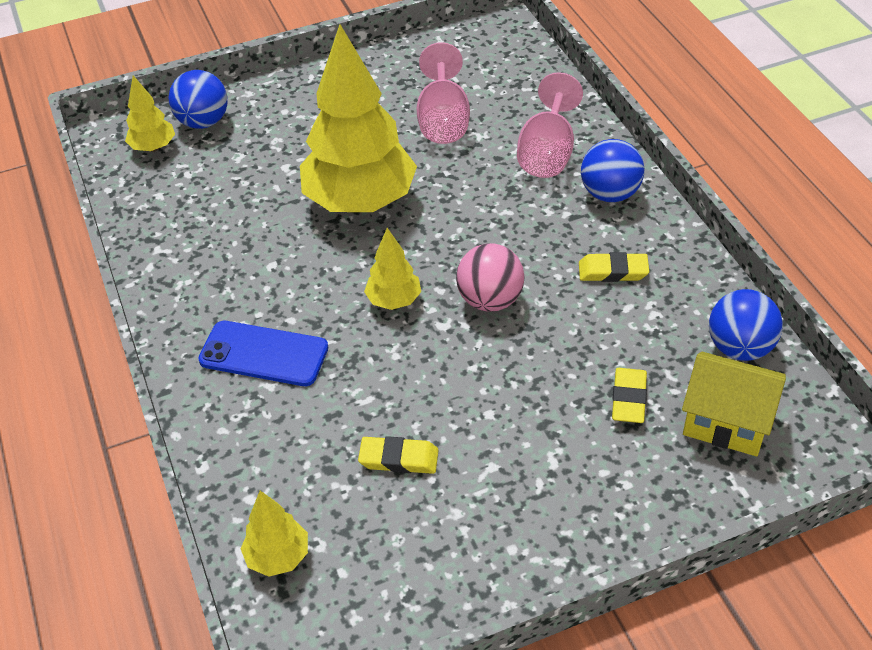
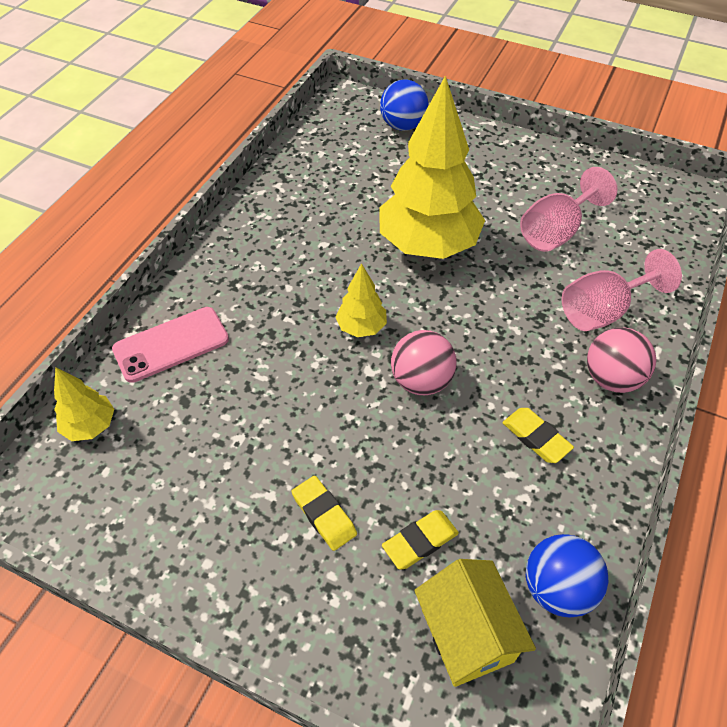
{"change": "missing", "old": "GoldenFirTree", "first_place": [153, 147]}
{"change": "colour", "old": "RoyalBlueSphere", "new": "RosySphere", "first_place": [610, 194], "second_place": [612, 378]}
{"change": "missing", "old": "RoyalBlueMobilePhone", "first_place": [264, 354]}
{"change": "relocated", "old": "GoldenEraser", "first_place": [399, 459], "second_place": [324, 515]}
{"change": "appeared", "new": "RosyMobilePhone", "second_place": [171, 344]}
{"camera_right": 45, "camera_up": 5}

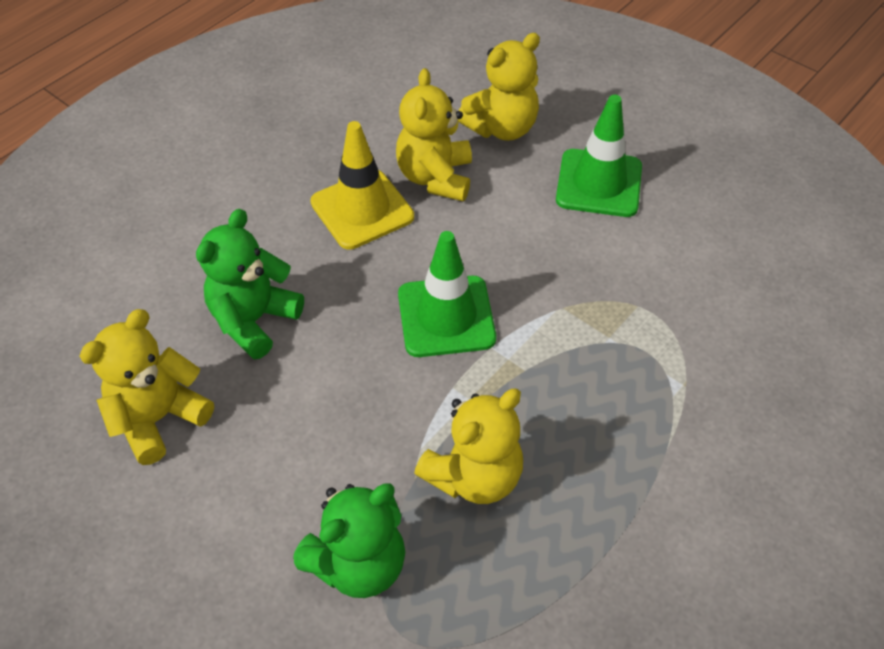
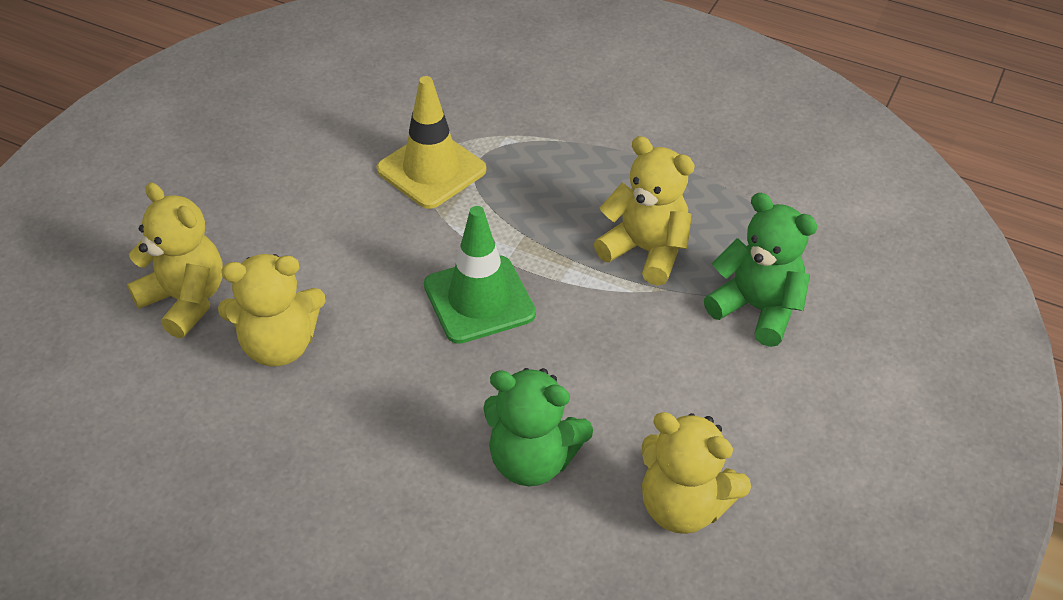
{"change": "missing", "old": "LeafGreenSafetyCone", "first_place": [599, 183]}
{"change": "relocated", "old": "GoldenSafetyCone", "first_place": [362, 209], "second_place": [431, 170]}
{"camera_right": -105, "camera_up": -5}

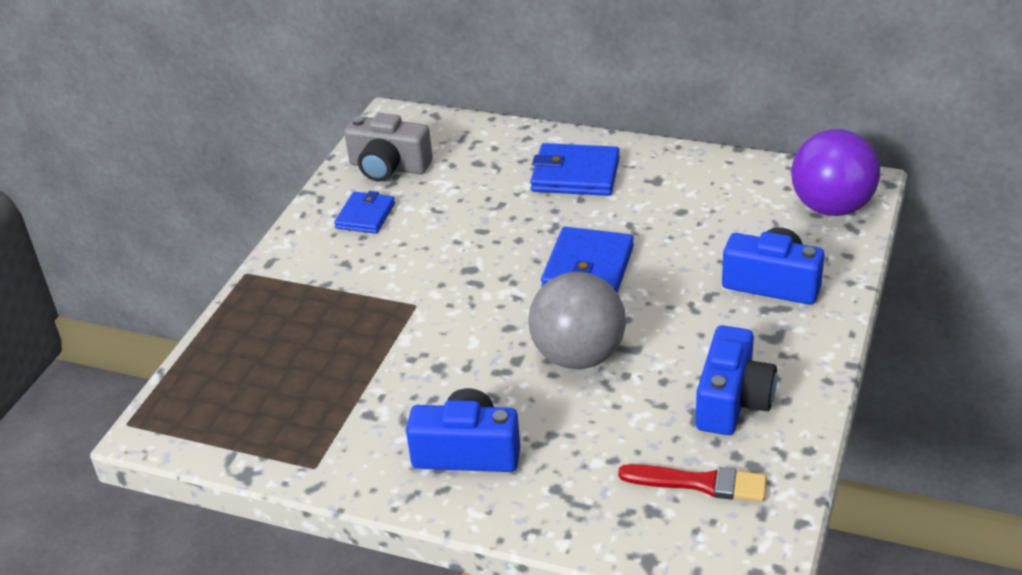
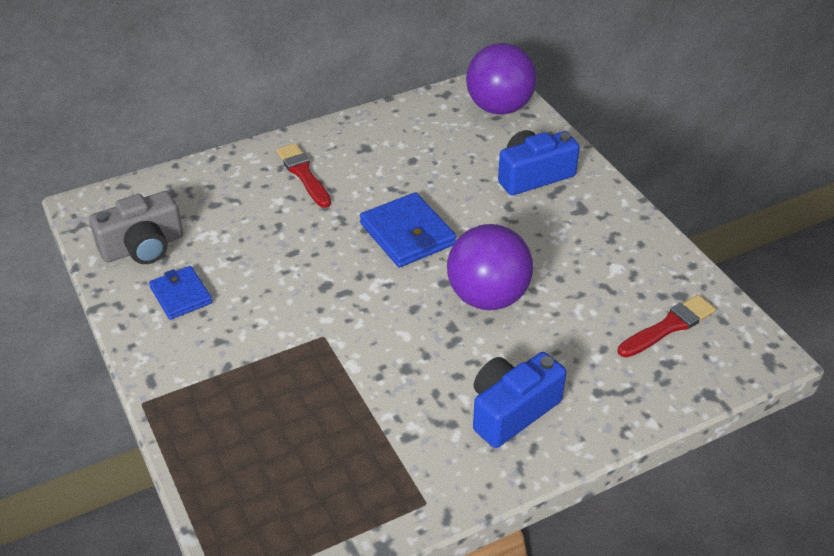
{"change": "exchanged", "old": "RoyalBlueCardWallet", "new": "CrimsonPaintBrush", "first_place": [575, 175], "second_place": [303, 174]}
{"change": "colour", "old": "GraySphere", "new": "RoyalPurpleSphere", "first_place": [578, 356], "second_place": [487, 297]}
{"change": "missing", "old": "RoyalBluePhotoCamera", "first_place": [732, 401]}
{"camera_right": -50, "camera_up": 5}

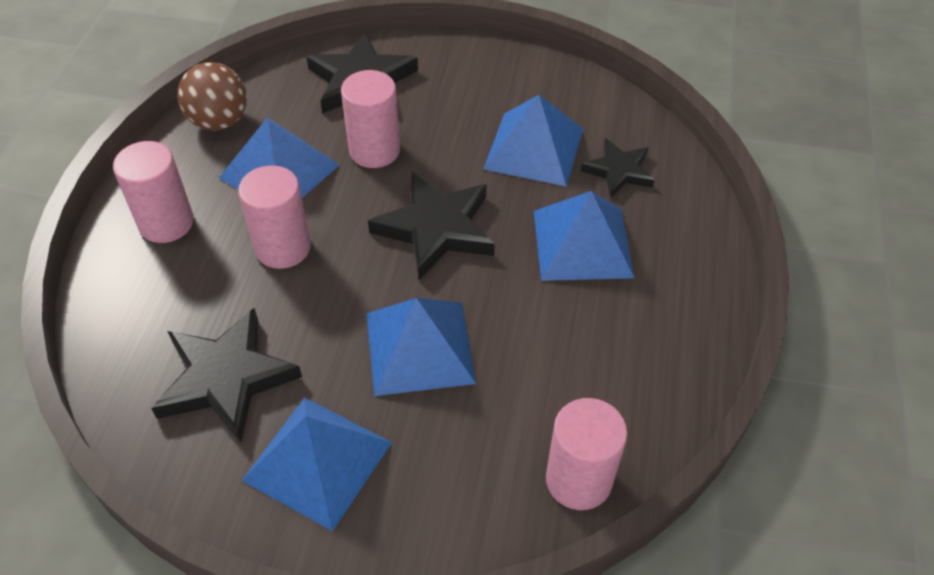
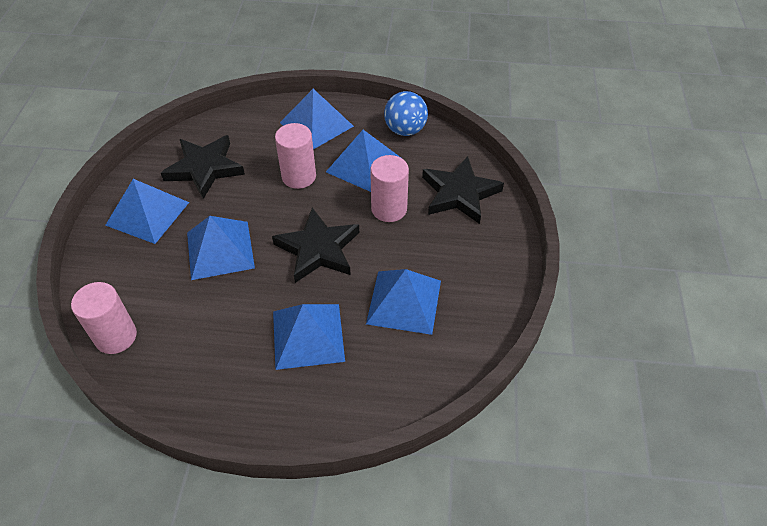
{"change": "colour", "old": "RussetSphere", "new": "RoyalBlueSphere", "first_place": [219, 121], "second_place": [405, 130]}
{"change": "missing", "old": "EbonyStarShape", "first_place": [618, 171]}
{"change": "exchanged", "old": "RosySolidCylinder", "new": "RoyalBluePyramidShape", "first_place": [166, 223], "second_place": [316, 124]}
{"camera_right": 85, "camera_up": 0}

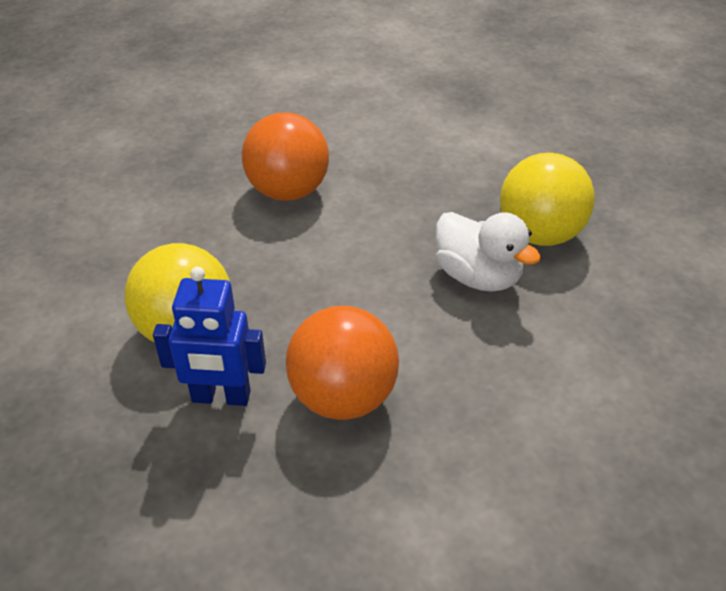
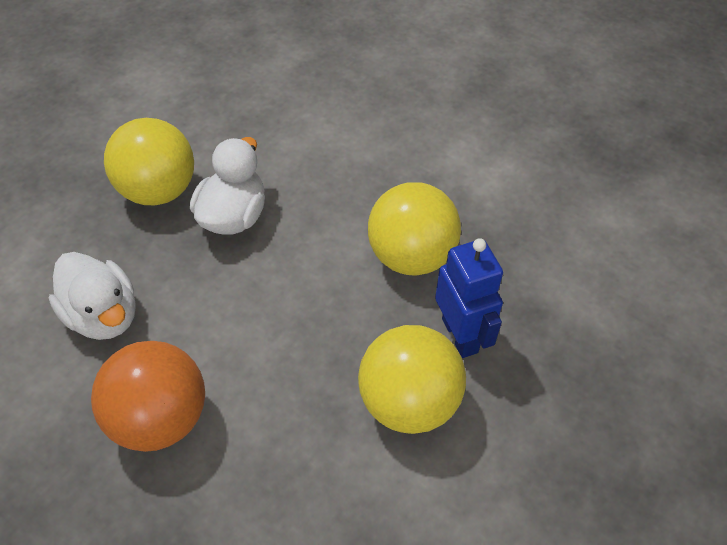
{"change": "colour", "old": "BrightOrangeSphere", "new": "GoldenSphere", "first_place": [343, 397], "second_place": [411, 256]}
{"change": "appeared", "new": "SnowWhiteToyDuck", "second_place": [104, 315]}
{"camera_right": -115, "camera_up": 10}

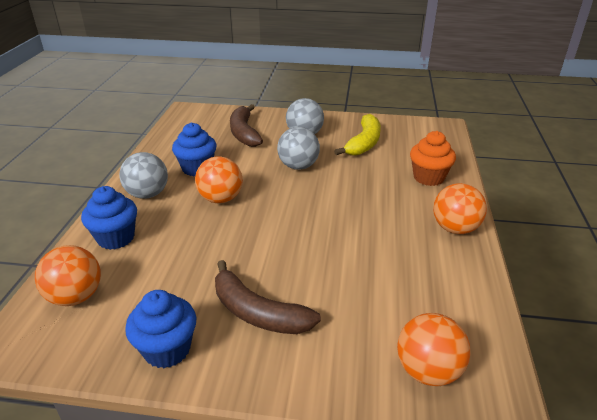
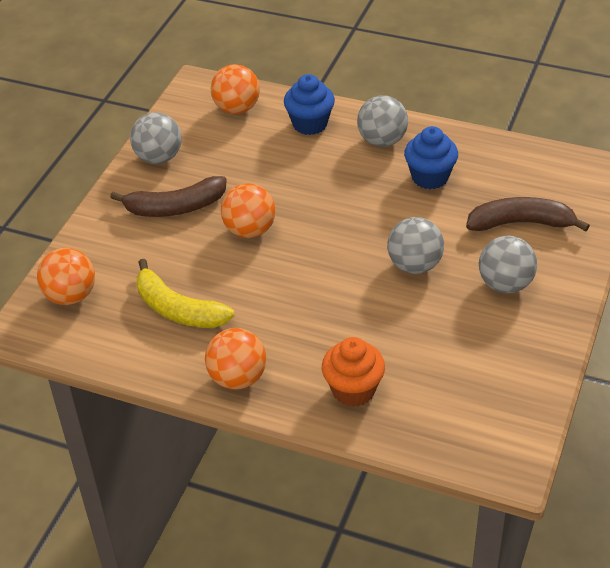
{"change": "relocated", "old": "GoldenBananaFruit", "first_place": [364, 143], "second_place": [178, 309]}
{"change": "relocated", "old": "BrightOrangeSphere", "first_place": [221, 199], "second_place": [249, 230]}
{"change": "spun", "old": "RussetBananaFruit", "first_place": [257, 312], "second_place": [175, 207], "degrees": -150}
{"change": "exchanged", "old": "RoyalBlueFairyCake", "new": "GraySphere", "first_place": [167, 349], "second_place": [158, 158]}
{"camera_right": 105, "camera_up": 10}

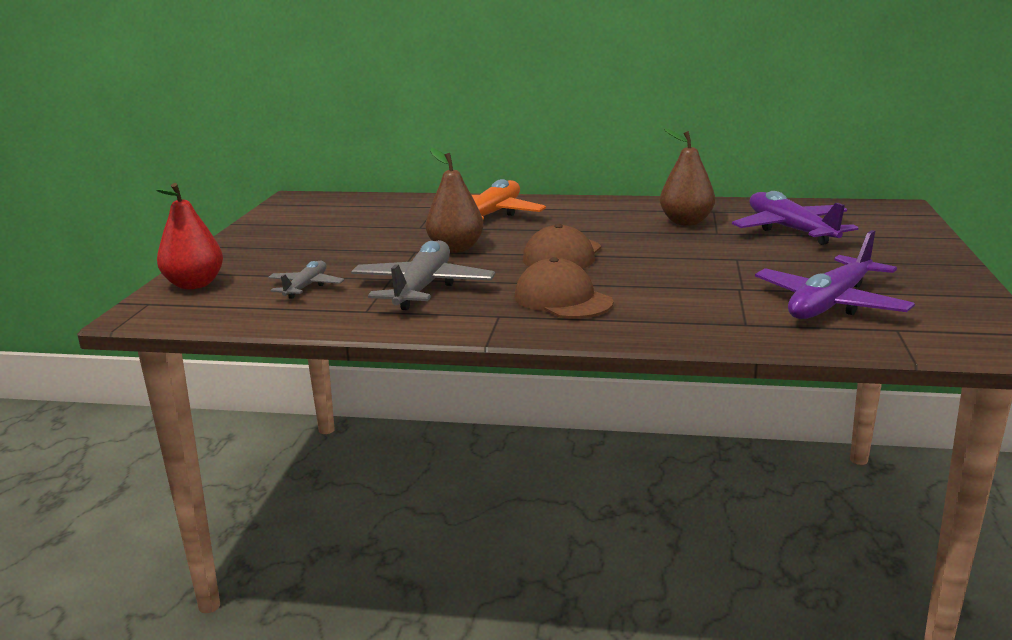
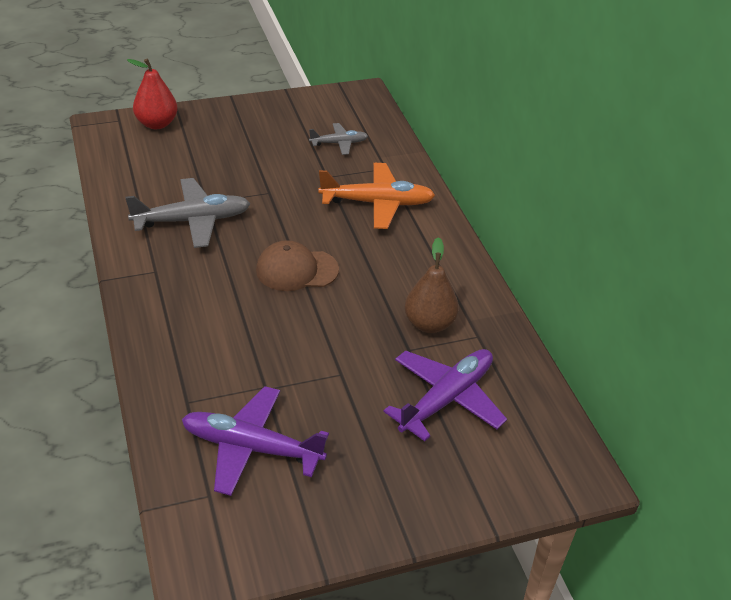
{"change": "missing", "old": "RussetPear", "first_place": [455, 249]}
{"change": "missing", "old": "RussetPeakedCap", "first_place": [562, 299]}
{"change": "relocated", "old": "GrayAeroplane", "first_place": [306, 287], "second_place": [339, 143]}
{"camera_right": 60, "camera_up": 20}

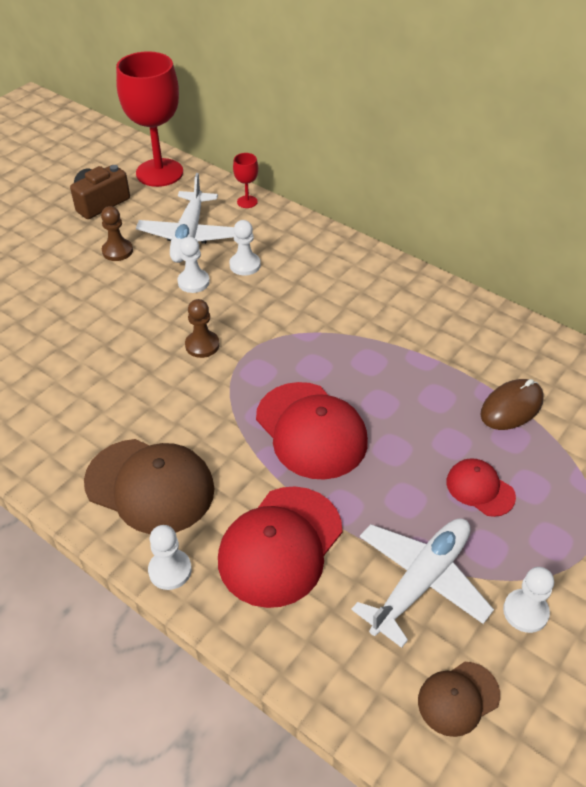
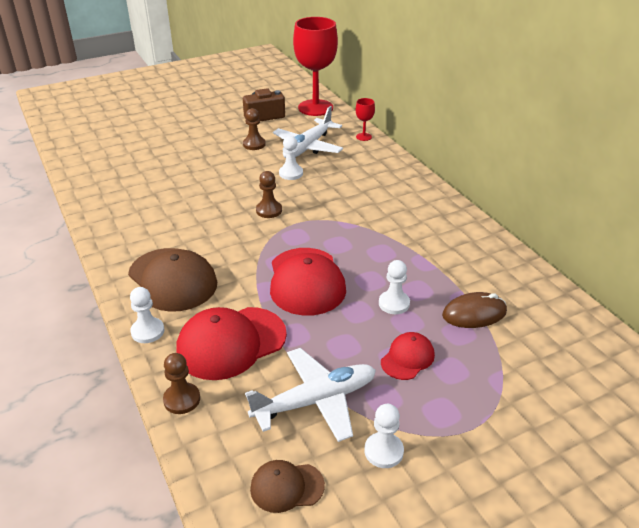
{"change": "relocated", "old": "SnowWhitePawn", "first_place": [245, 265], "second_place": [394, 303]}
{"change": "spun", "old": "CrimsonPeakedCap", "first_place": [480, 489], "second_place": [407, 358], "degrees": 60}
{"change": "appeared", "new": "RussetPawn", "second_place": [182, 399]}
{"camera_right": 25, "camera_up": -10}

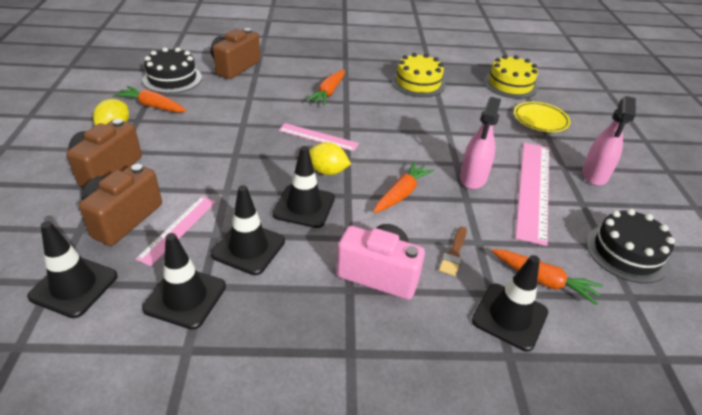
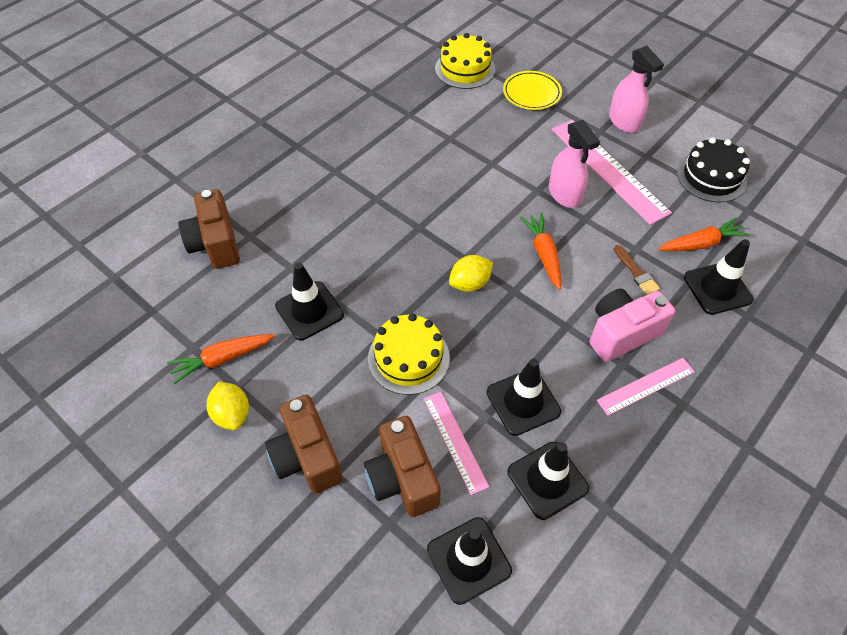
{"change": "missing", "old": "EbonyCake", "first_place": [172, 79]}
{"change": "relocated", "old": "GoldenCake", "first_place": [418, 83], "second_place": [408, 358]}
{"change": "missing", "old": "BrightOrangeToyCarrot", "first_place": [328, 93]}
{"change": "relocated", "old": "RosyRuler", "first_place": [318, 137], "second_place": [646, 386]}
{"change": "relocated", "old": "EbonySafetyCone", "first_place": [304, 206], "second_place": [309, 310]}
{"camera_right": -45, "camera_up": 15}

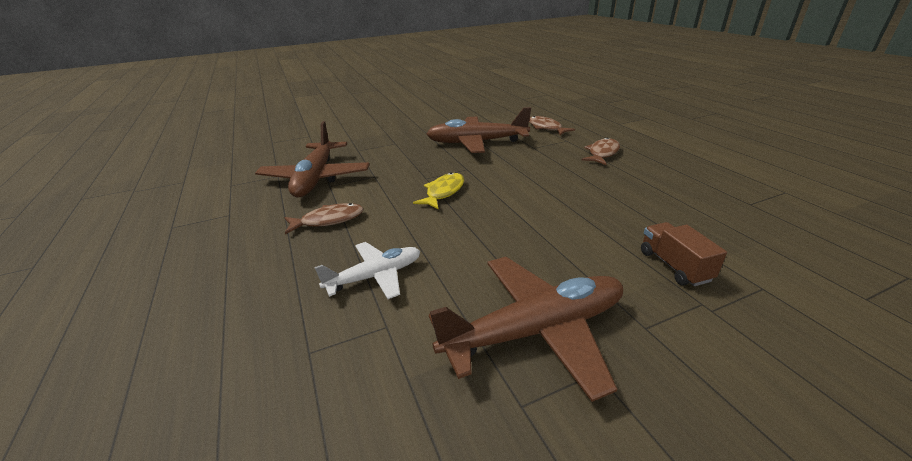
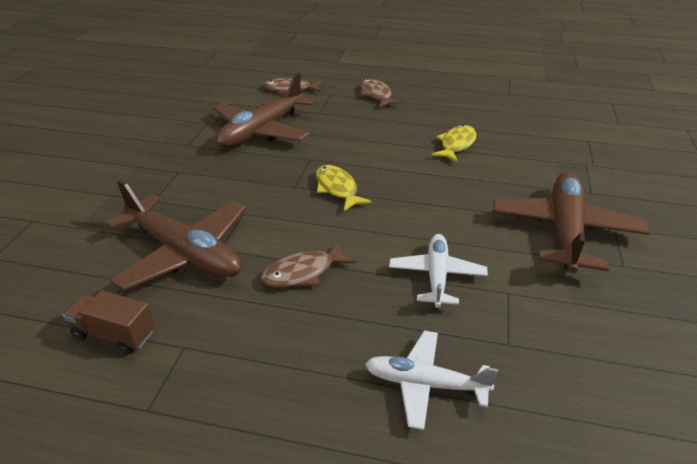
{"change": "spun", "old": "RussetToyFish", "first_place": [329, 220], "second_place": [303, 273], "degrees": -135}
{"change": "relocated", "old": "RussetToyTruck", "first_place": [674, 266], "second_place": [114, 334]}
{"change": "appeared", "new": "GoldenToyFish", "second_place": [456, 145]}
{"change": "appeared", "new": "SnowWhiteAeroplane", "second_place": [425, 384]}
{"camera_right": -55, "camera_up": 5}

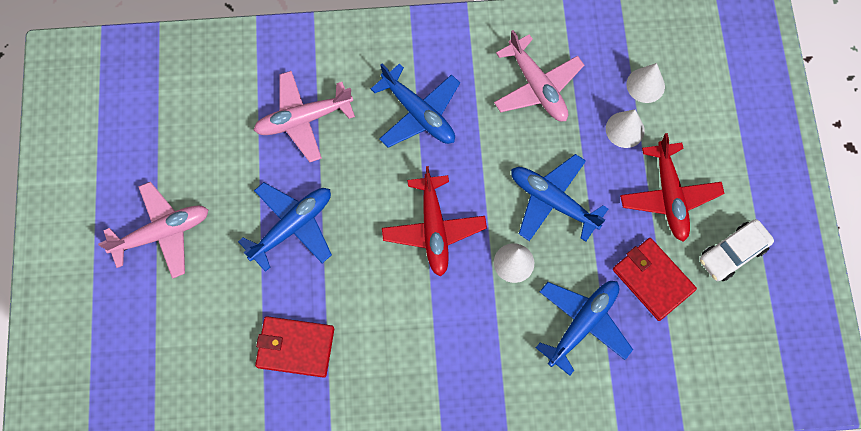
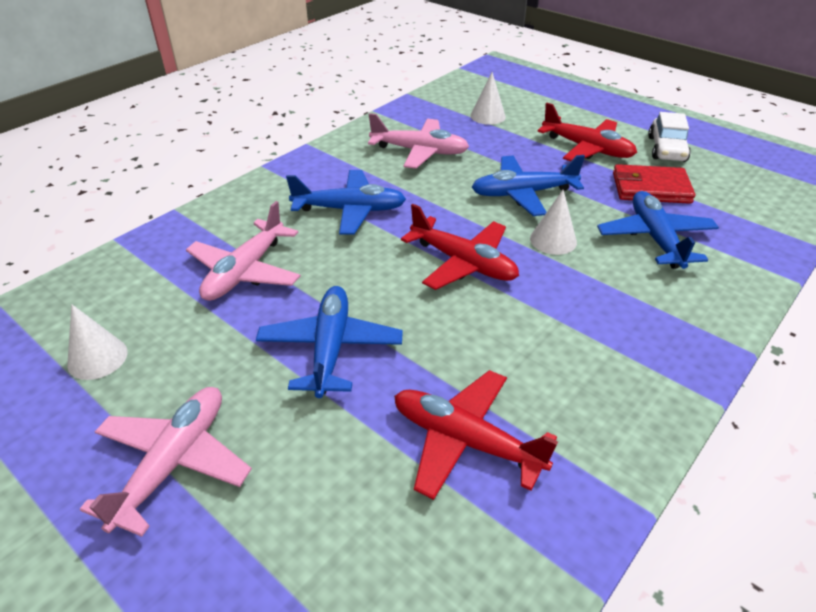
{"change": "relocated", "old": "SnowWhiteCone", "first_place": [625, 129], "second_place": [97, 358]}
{"change": "exchanged", "old": "CrimsonCardWallet", "new": "CrimsonAeroplane", "first_place": [295, 347], "second_place": [465, 441]}
{"camera_right": -45, "camera_up": -30}

